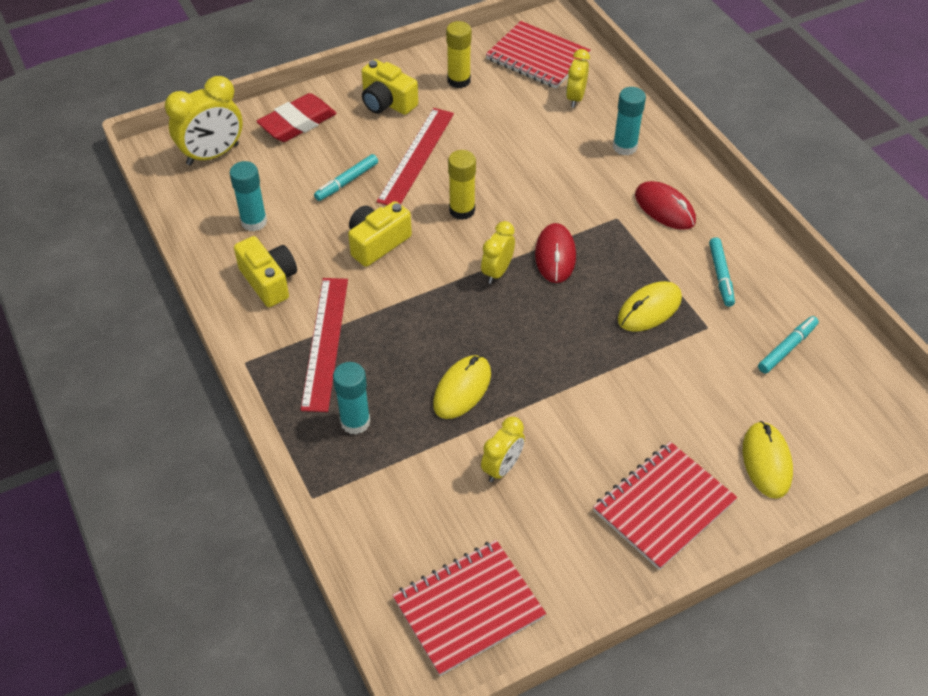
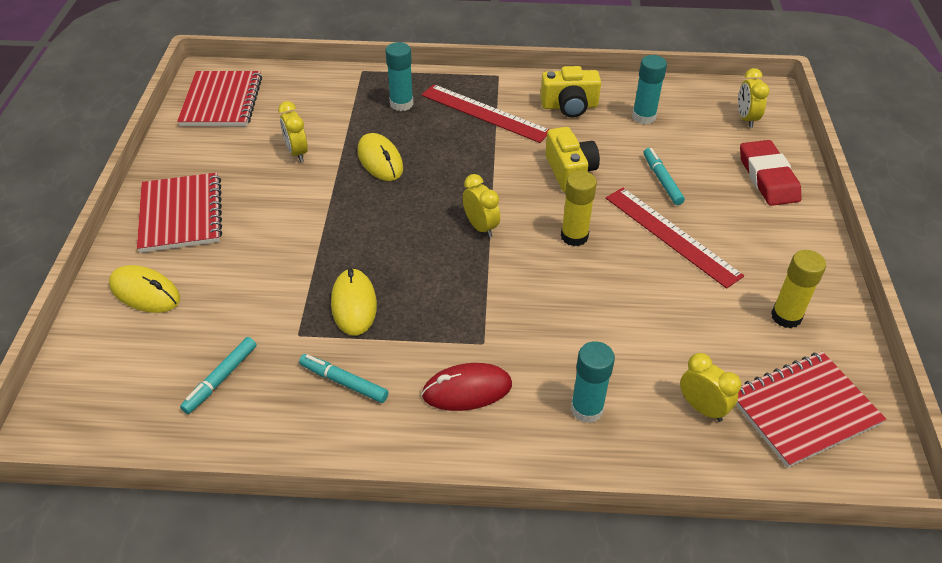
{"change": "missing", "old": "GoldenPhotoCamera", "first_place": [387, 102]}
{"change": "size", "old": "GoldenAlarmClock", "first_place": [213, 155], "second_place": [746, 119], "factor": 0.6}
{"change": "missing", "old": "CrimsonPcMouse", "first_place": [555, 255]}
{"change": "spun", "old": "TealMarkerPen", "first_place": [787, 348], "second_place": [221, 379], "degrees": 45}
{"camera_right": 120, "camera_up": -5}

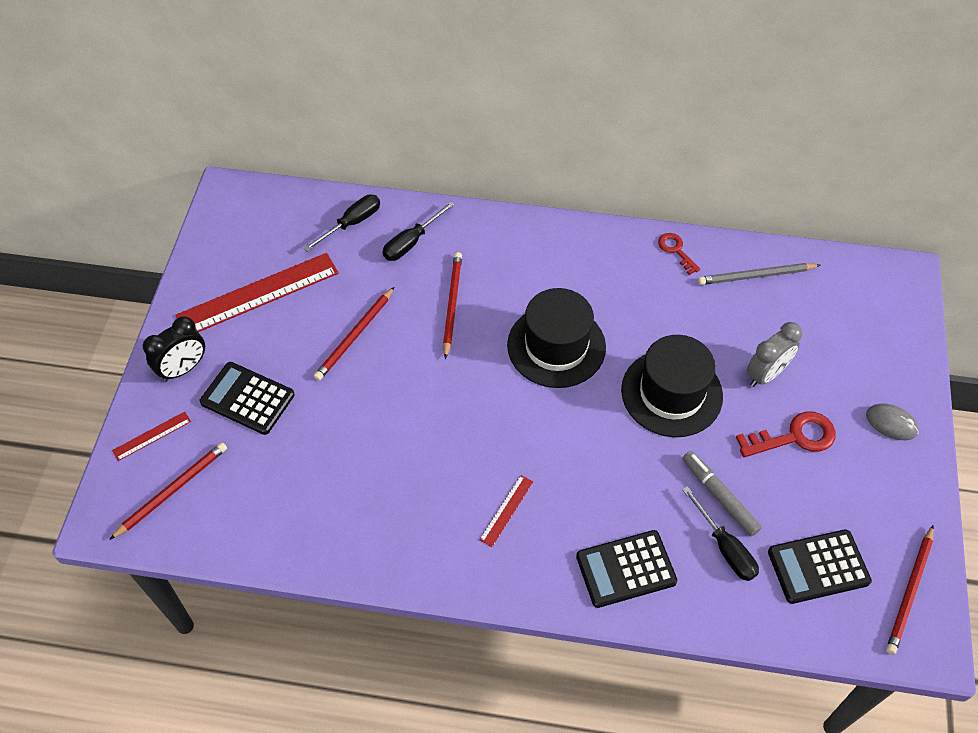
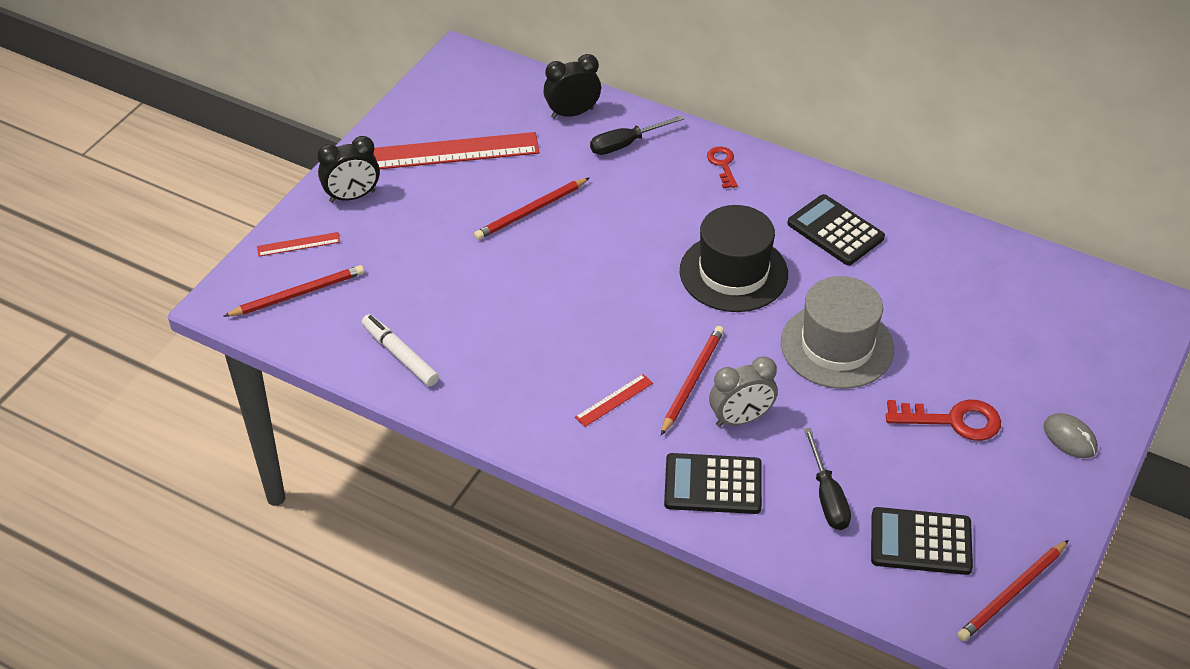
{"change": "exchanged", "old": "EbonyFlatScrewdriver", "new": "EbonyAlarmClock", "first_place": [352, 223], "second_place": [572, 113]}
{"change": "relocated", "old": "CrimsonLatchkey", "first_place": [676, 250], "second_place": [722, 165]}
{"change": "relocated", "old": "CrimsonLeadPencil", "first_place": [452, 305], "second_place": [692, 381]}
{"change": "missing", "old": "GrayLeadPencil", "first_place": [756, 276]}
{"change": "relocated", "old": "GrayAlarmClock", "first_place": [766, 374], "second_place": [741, 419]}
{"change": "colour", "old": "EbonyHat", "new": "GrayHat", "first_place": [671, 393], "second_place": [837, 346]}
{"change": "relocated", "old": "EbonyCalculator", "first_place": [247, 398], "second_place": [835, 231]}
{"change": "missing", "old": "GrayMarkerPen", "first_place": [719, 496]}
{"change": "appeared", "new": "SnowWhiteMarkerPen", "second_place": [400, 355]}
{"camera_right": 20, "camera_up": -10}

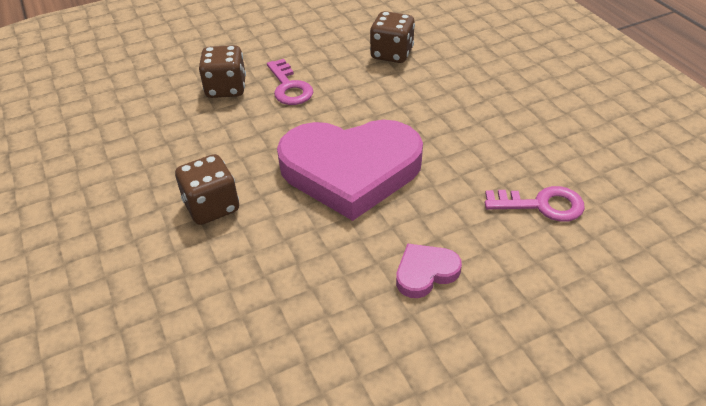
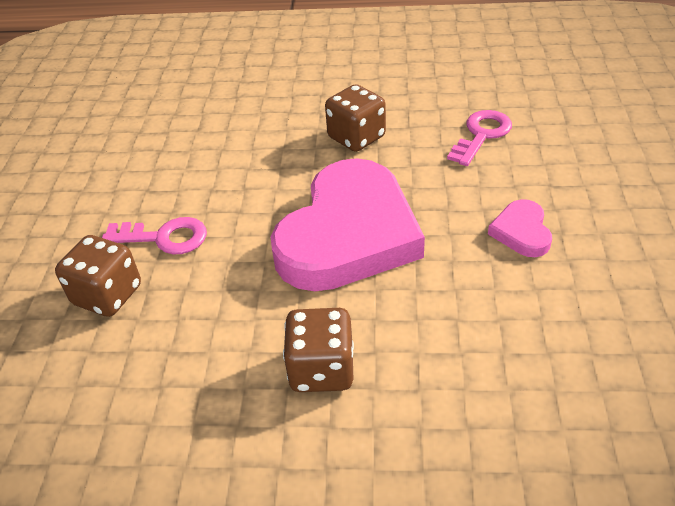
{"change": "relocated", "old": "RussetDie", "first_place": [392, 54], "second_place": [356, 137]}
{"camera_right": -60, "camera_up": 0}

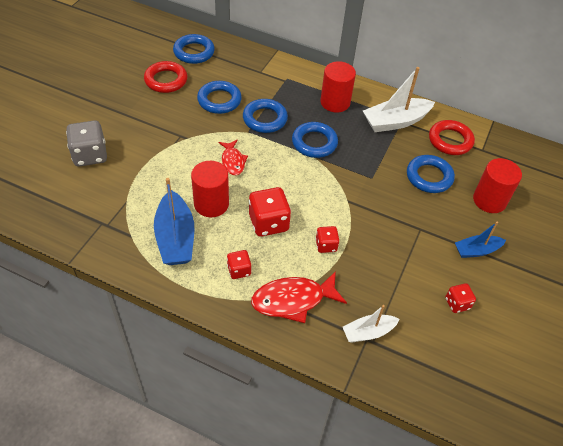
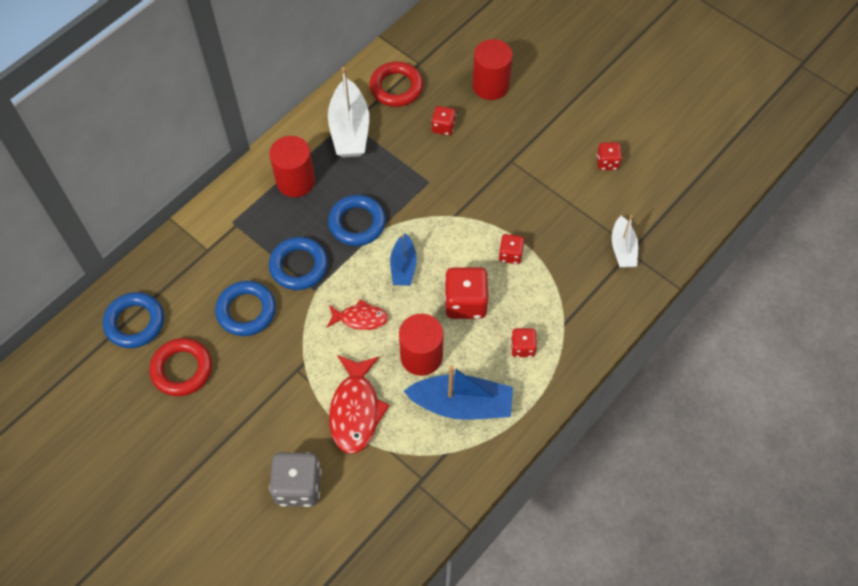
{"change": "exchanged", "old": "RoyalBlueTorus", "new": "CrimsonDie", "first_place": [429, 177], "second_place": [443, 127]}
{"change": "relocated", "old": "RoyalBlueToyBoat", "first_place": [476, 250], "second_place": [403, 266]}
{"change": "relocated", "old": "CrimsonToyFish", "first_place": [293, 300], "second_place": [356, 410]}
{"camera_right": -70, "camera_up": 10}

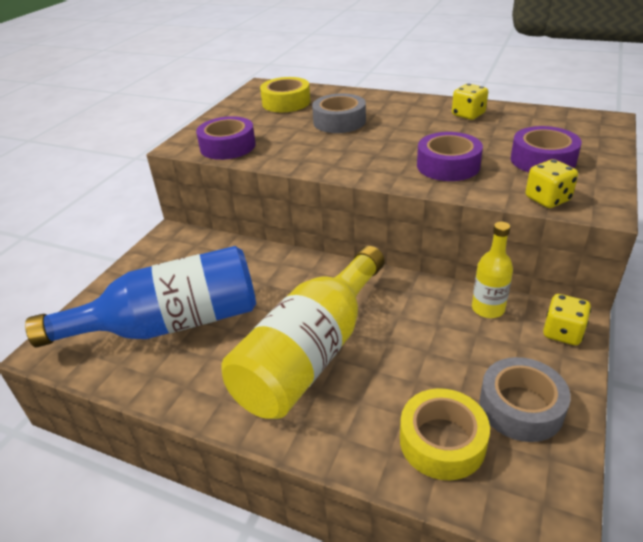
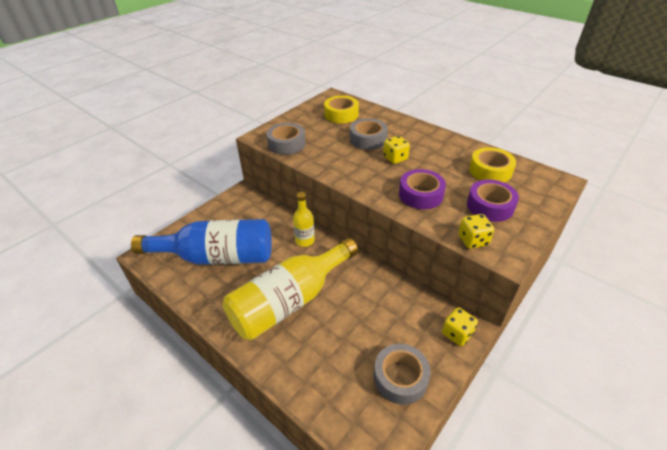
{"change": "relocated", "old": "GoldenDie", "first_place": [468, 115], "second_place": [395, 158]}
{"change": "colour", "old": "RoyalPurpleStickyTape", "new": "GrayStickyTape", "first_place": [227, 146], "second_place": [286, 144]}
{"change": "relocated", "old": "GoldenDrinkBottle", "first_place": [488, 309], "second_place": [305, 241]}
{"change": "relocated", "old": "GoldenStickyTape", "first_place": [442, 441], "second_place": [490, 171]}
{"camera_right": 15, "camera_up": 5}

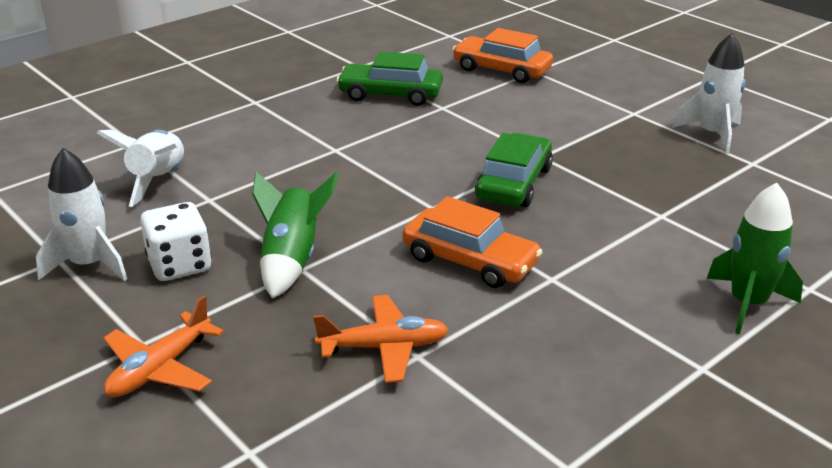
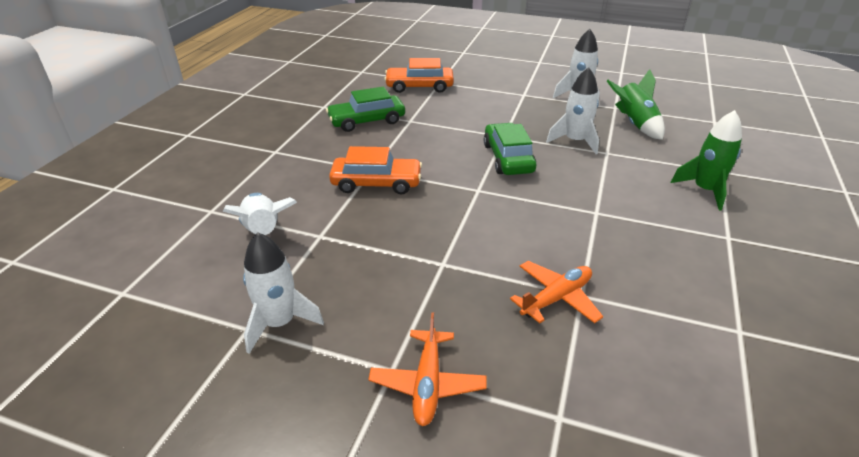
{"change": "relocated", "old": "LeafGreenSpaceship", "first_place": [292, 260], "second_place": [634, 124]}
{"change": "relocated", "old": "BrightOrangeCar", "first_place": [470, 260], "second_place": [376, 183]}
{"change": "missing", "old": "SnowWhiteDie", "first_place": [180, 265]}
{"change": "appeared", "new": "SnowWhiteSpaceship", "second_place": [575, 141]}
{"camera_right": -30, "camera_up": 5}

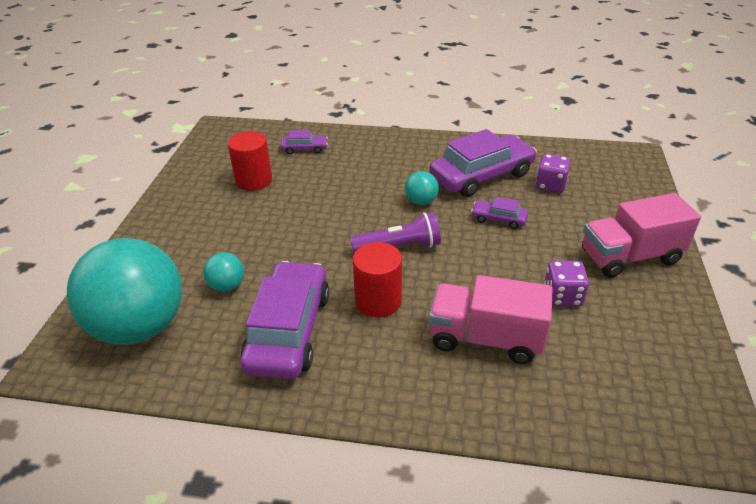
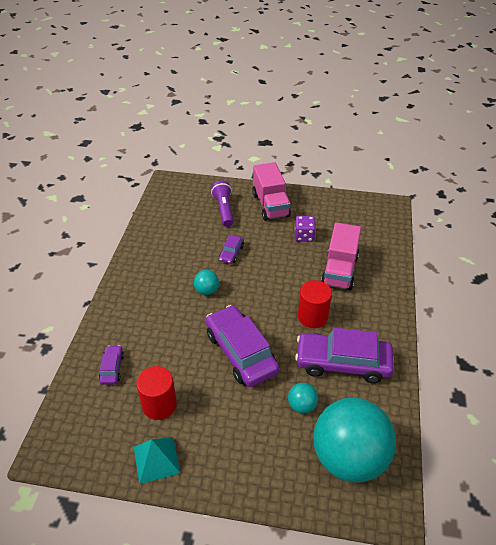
{"change": "relocated", "old": "RoyalPurpleCar", "first_place": [481, 175], "second_place": [241, 352]}
{"change": "missing", "old": "RoyalPurpleDie", "first_place": [550, 185]}
{"change": "relocated", "old": "RoyalPurpleFlashlight", "first_place": [399, 247], "second_place": [224, 209]}
{"change": "appeared", "new": "TealPyramidShape", "second_place": [156, 459]}
{"camera_right": -90, "camera_up": 5}

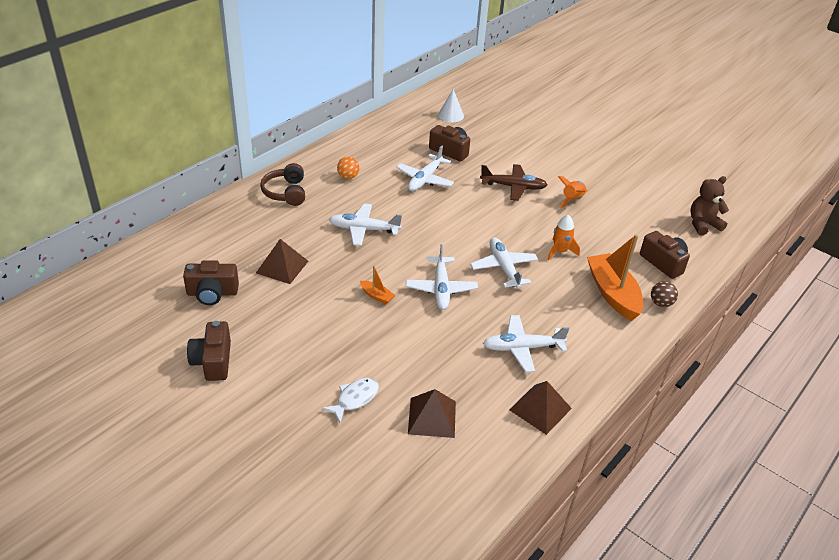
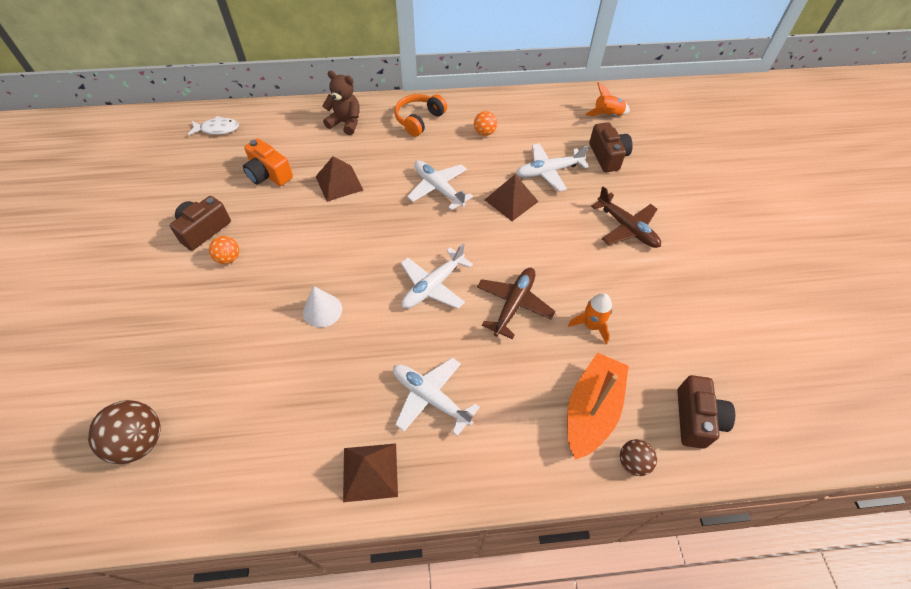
{"change": "relocated", "old": "SnowWhiteCone", "first_place": [450, 115], "second_place": [322, 310]}
{"change": "colour", "old": "RussetOverEarHeadphones", "new": "BrightOrangeOverEarHeadphones", "first_place": [286, 192], "second_place": [419, 120]}
{"change": "relocated", "old": "BrightOrangeSpaceship", "first_place": [572, 200], "second_place": [607, 115]}
{"change": "relocated", "old": "RussetStuffedBear", "first_place": [703, 224], "second_place": [346, 123]}
{"change": "colour", "old": "SnowWhiteAeroplane", "new": "RussetAeroplane", "first_place": [504, 268], "second_place": [514, 305]}
{"change": "colour", "old": "RussetPhotoCamera", "new": "BrightOrangePhotoCamera", "first_place": [212, 293], "second_place": [269, 174]}
{"change": "missing", "old": "BrightOrangeToyBoat", "first_place": [376, 296]}
{"change": "relocated", "old": "SnowWhiteToyFish", "first_place": [355, 399], "second_place": [217, 129]}
{"change": "relocated", "old": "RussetPyramidShape", "first_place": [432, 417], "second_place": [511, 200]}
{"change": "appeared", "new": "BrightOrangeSphere", "second_place": [228, 258]}
{"change": "appeared", "new": "RussetSphere", "second_place": [140, 441]}
{"camera_right": 45, "camera_up": 15}

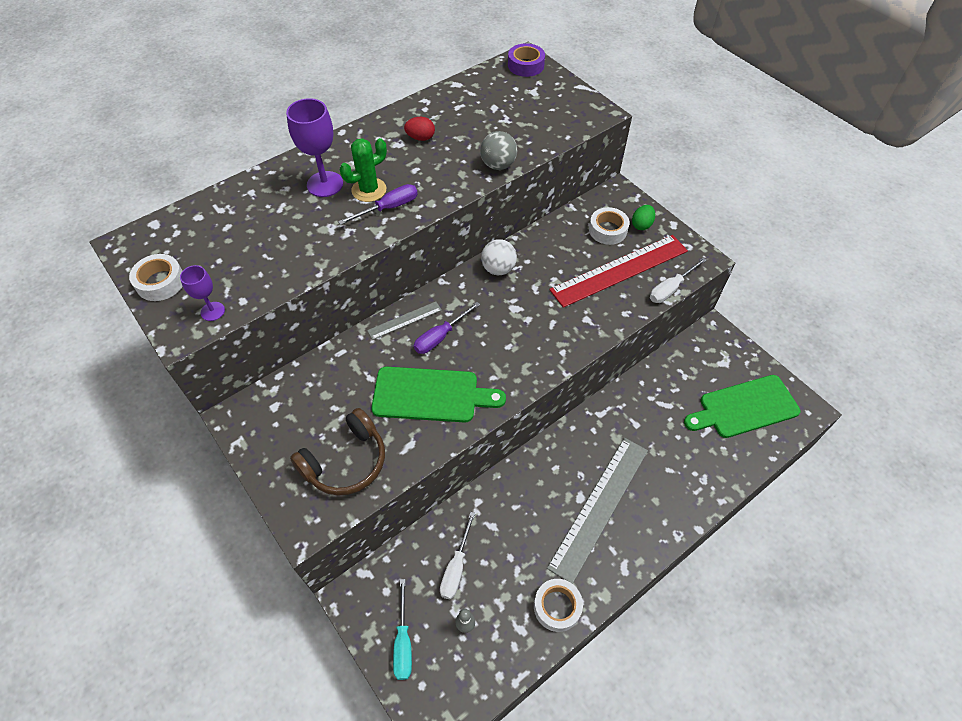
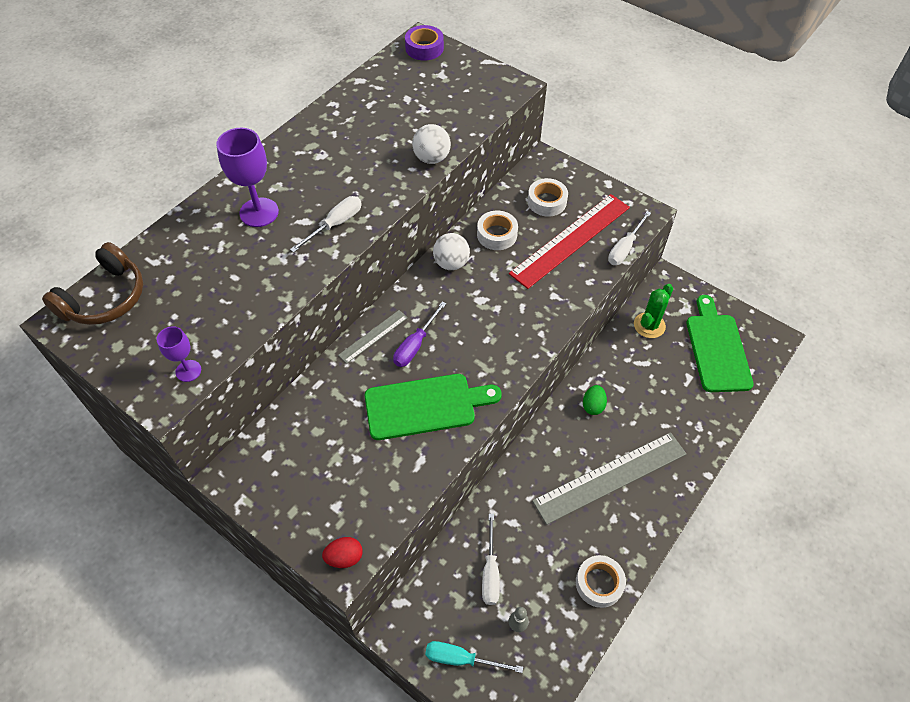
{"change": "relocated", "old": "CrimsonToyEgg", "first_place": [420, 138], "second_place": [344, 557]}
{"change": "colour", "old": "GraySphere", "new": "SnowWhiteSphere", "first_place": [498, 165], "second_place": [431, 158]}
{"change": "relocated", "old": "LeafGreenPricklyPlant", "first_place": [369, 190], "second_place": [649, 325]}
{"change": "colour", "old": "RoyalPurpleFlatScrewdriver", "new": "SnowWhiteFlatScrewdriver", "first_place": [389, 208], "second_place": [335, 224]}
{"change": "relocated", "old": "LeafGreenToyEgg", "first_place": [641, 225], "second_place": [593, 406]}
{"change": "relocated", "old": "SnowWhiteStickyTape", "first_place": [160, 282], "second_place": [497, 234]}
{"change": "spun", "old": "LeafGreenCuttingBoard", "first_place": [744, 408], "second_place": [717, 349], "degrees": 120}
{"change": "relocated", "old": "RussetOverEarHeadphones", "first_place": [346, 462], "second_place": [105, 298]}
{"change": "spun", "old": "GrayRuler", "first_place": [599, 506], "second_place": [610, 477], "degrees": 45}
{"change": "spun", "old": "TealFlatScrewdriver", "first_place": [403, 642], "second_place": [461, 659], "degrees": 120}
{"camera_right": -15, "camera_up": 0}

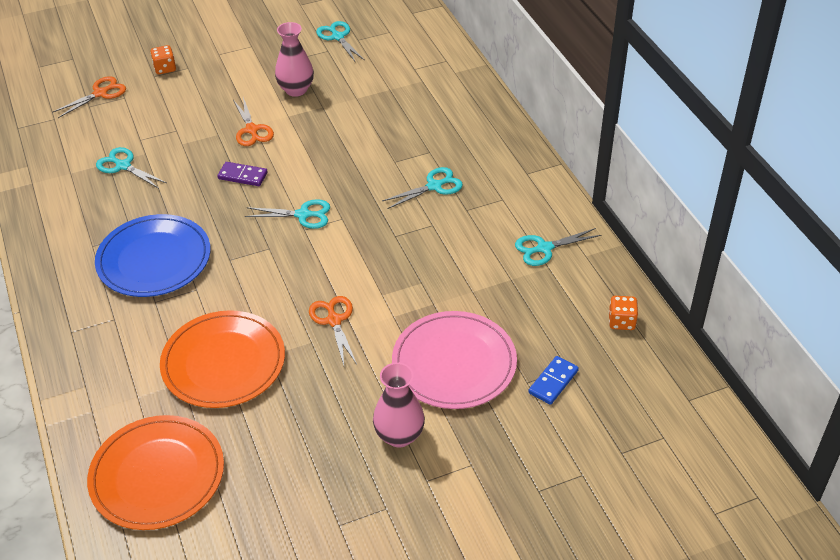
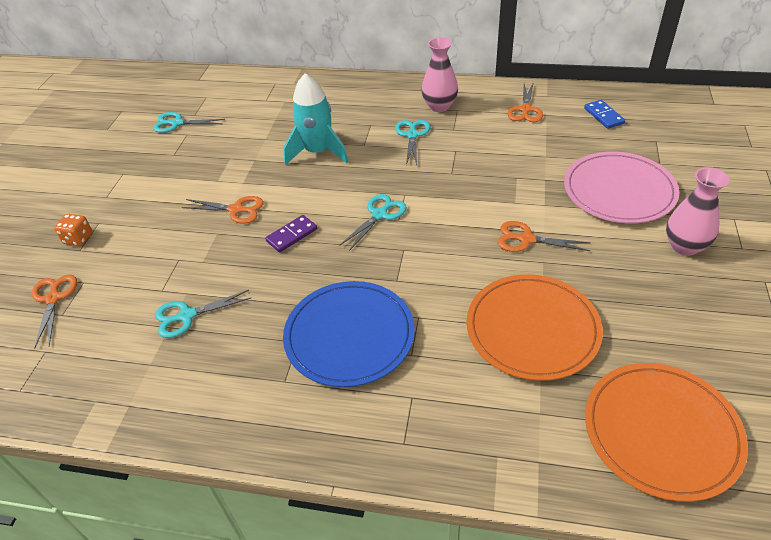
{"change": "relocated", "old": "RosyTallVase", "first_place": [296, 90], "second_place": [439, 106]}
{"change": "colour", "old": "TealScissors", "new": "BrightOrangeScissors", "first_place": [544, 248], "second_place": [525, 109]}
{"change": "missing", "old": "BrightOrangeDie", "first_place": [621, 321]}
{"change": "relocated", "old": "RoyalBlueDominoTile", "first_place": [553, 382], "second_place": [603, 116]}
{"change": "appeared", "new": "TealSpaceship", "second_place": [318, 152]}
{"camera_right": -55, "camera_up": 0}

